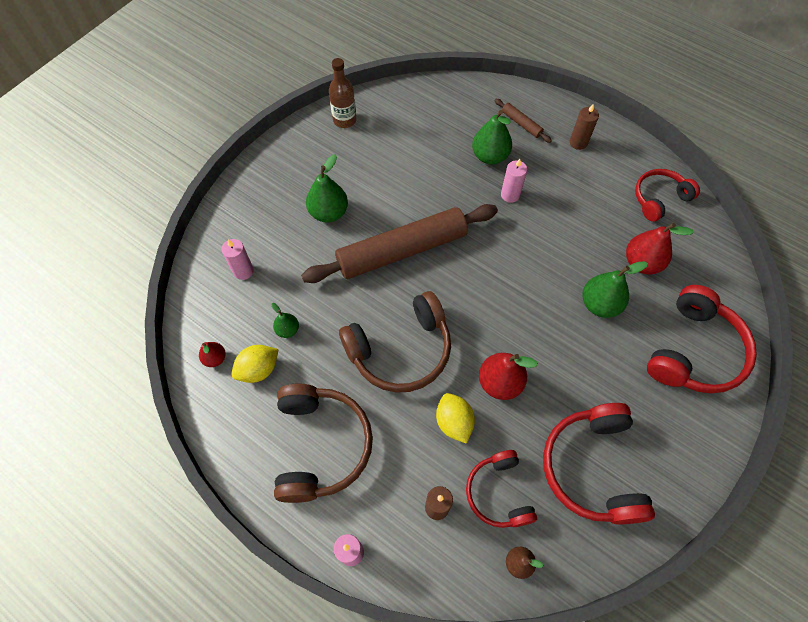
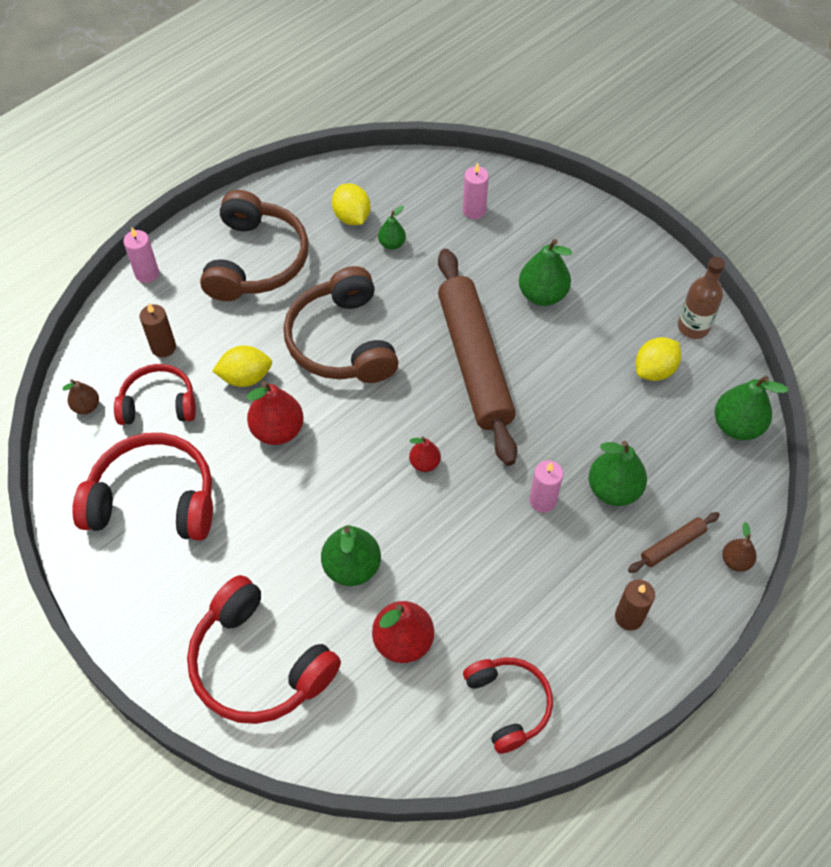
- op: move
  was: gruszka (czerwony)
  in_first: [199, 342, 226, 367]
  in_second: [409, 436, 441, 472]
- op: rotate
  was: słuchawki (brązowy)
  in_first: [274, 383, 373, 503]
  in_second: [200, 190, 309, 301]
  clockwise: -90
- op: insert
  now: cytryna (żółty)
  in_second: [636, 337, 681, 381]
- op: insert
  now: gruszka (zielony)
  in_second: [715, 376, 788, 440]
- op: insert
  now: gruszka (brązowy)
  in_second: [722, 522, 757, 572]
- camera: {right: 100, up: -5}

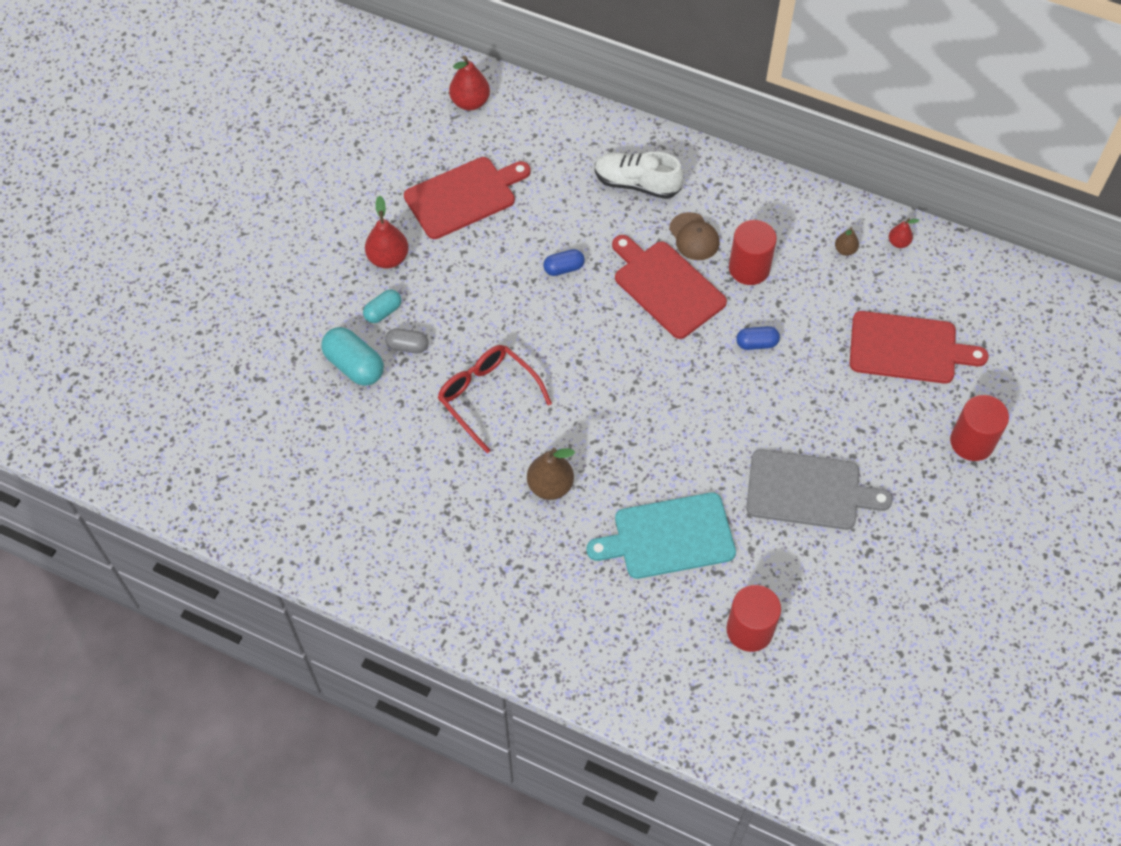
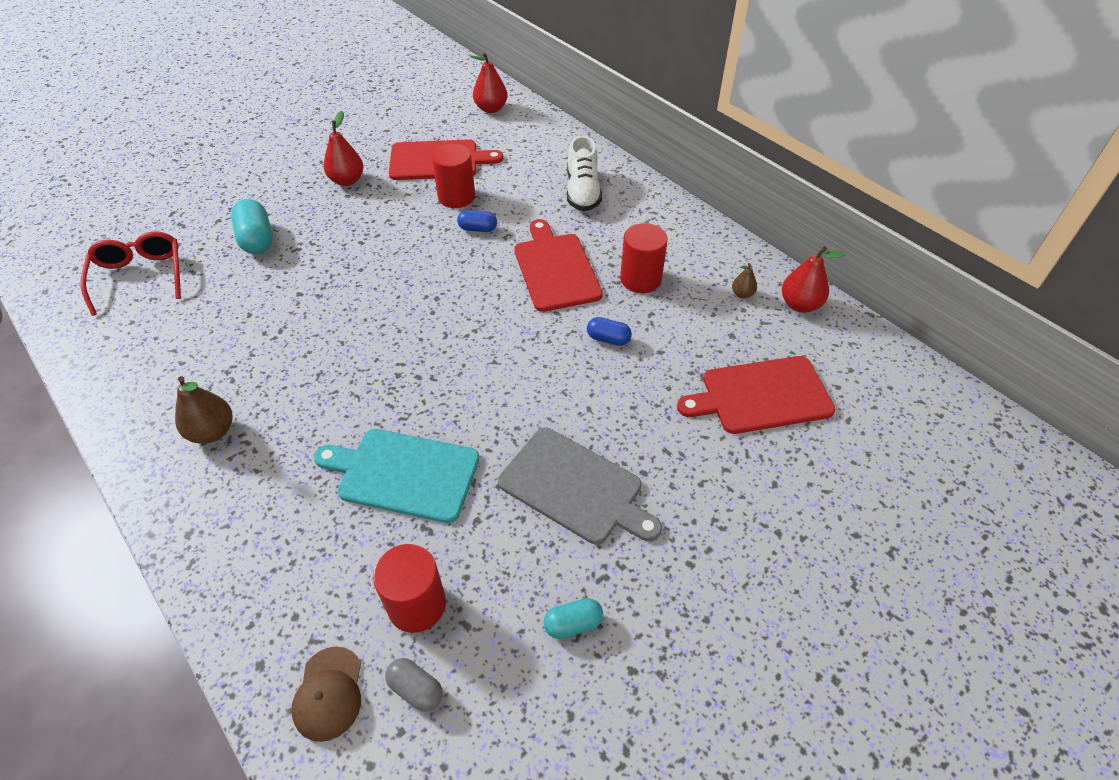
- op: move
  was: kapsułka (turkusowy)
  in_first: [363, 289, 401, 323]
  in_second: [544, 598, 603, 639]
- op: move
  was: kapsułka (szary)
  in_first: [385, 328, 429, 353]
  in_second: [385, 658, 443, 712]
- op: move
  was: okulary (czerwony)
  in_first: [438, 345, 552, 453]
  in_second: [81, 231, 181, 316]
- op: move
  was: gruszka (brązowy)
  in_first: [527, 448, 575, 500]
  in_second: [175, 376, 232, 444]
- op: rotate
  was: but (biały)
  in_first: [595, 152, 684, 199]
  in_second: [567, 136, 602, 211]
  clockwise: -135
- op: move
  was: czapka (brązowy)
  in_first: [669, 212, 720, 260]
  in_second: [291, 647, 361, 742]
- op: rotate
  was: deska do krojenia (czerwony)
  in_first: [850, 311, 989, 384]
  in_second: [677, 356, 835, 434]
  clockwise: 135
- op: resize
  was: gruszka (czerwony)
  in_first: [889, 218, 919, 248]
  in_second: [782, 246, 845, 313]
  ratio: 1.81
- op: move
  was: walec (czerwony)
  in_first: [950, 395, 1009, 461]
  in_second: [432, 144, 475, 208]
- camera: {right: 25, up: -10}

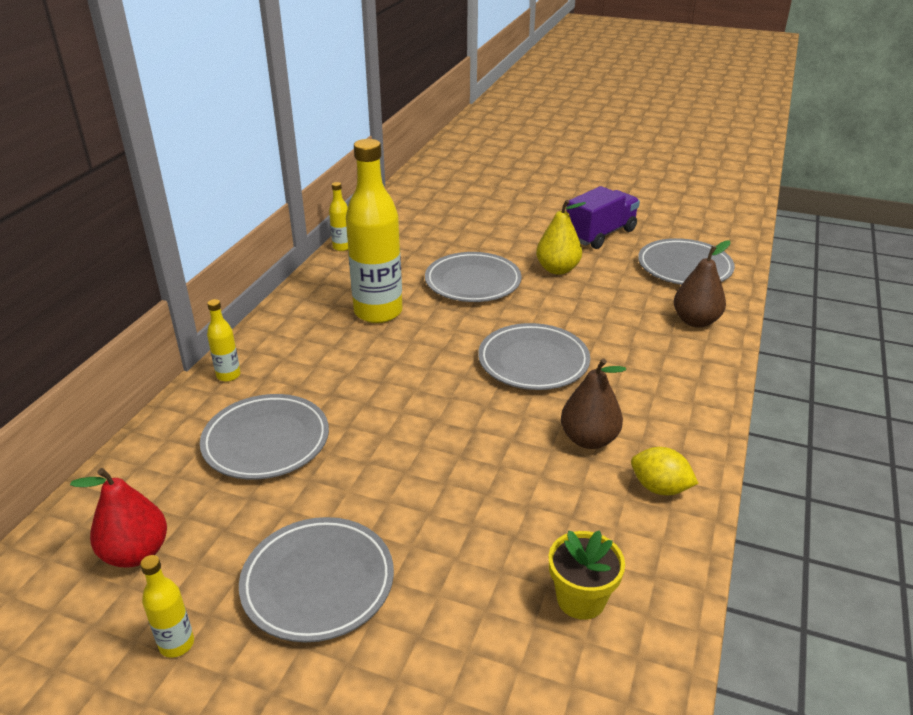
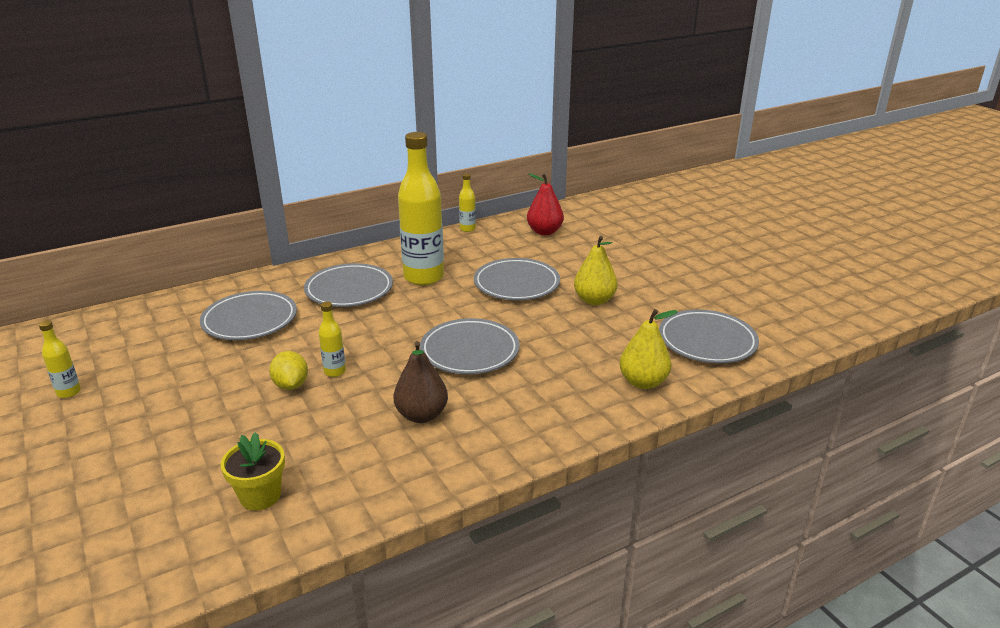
- op: move
  was: gruszka (czerwony)
  in_first: [70, 468, 167, 568]
  in_second: [527, 173, 564, 235]
- op: move
  was: butelka (żółty)
  in_first: [207, 299, 240, 382]
  in_second: [318, 301, 346, 377]
- op: move
  was: talerz (szary)
  in_first: [239, 517, 394, 642]
  in_second: [304, 263, 393, 307]
- op: delete
  was: ciężarówka (fioletowy)
  in_first: [566, 186, 640, 249]
- op: move
  was: cytryna (żółty)
  in_first: [631, 447, 699, 495]
  in_second: [269, 351, 308, 390]
- op: recolor
  was: gruszka (brązowy)
  now: gruszka (żółty)
  in_first: [674, 240, 731, 327]
  in_second: [619, 309, 678, 389]
- camera: {right: 40, up: -5}

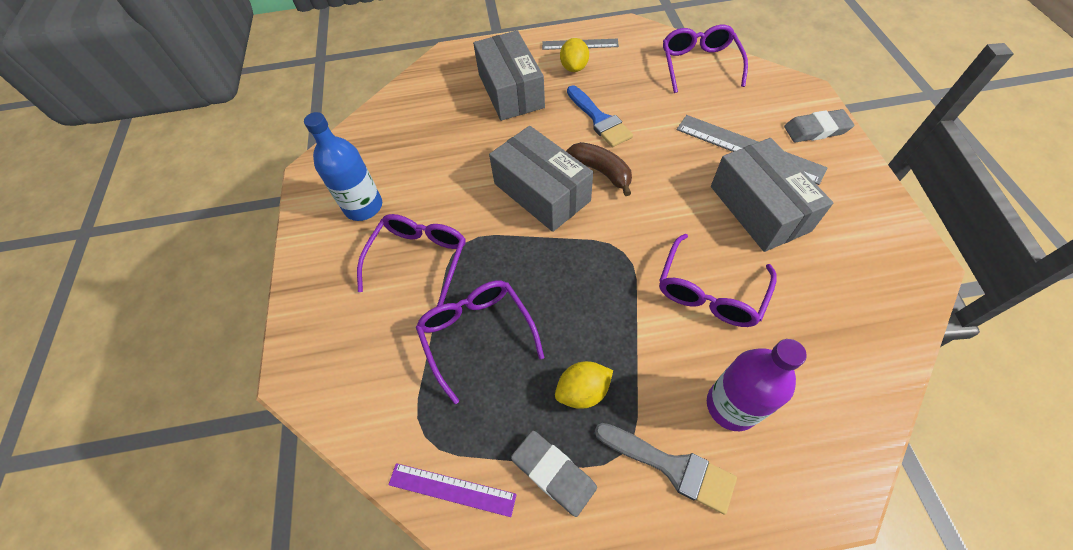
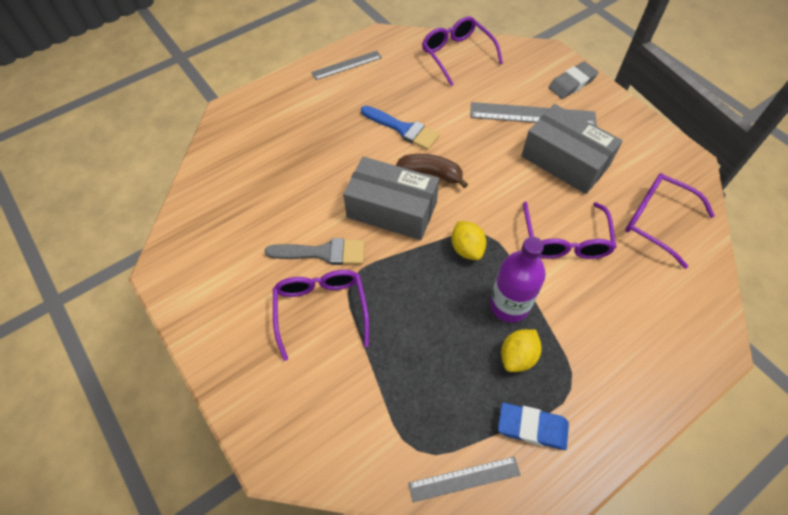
- op: delete
  was: butelka (niebieski)
  in_first: [304, 112, 382, 221]
- op: recolor
  was: linijka (fioletowy)
  now: linijka (szary)
  in_first: [388, 463, 517, 517]
  in_second: [408, 456, 521, 502]
- op: move
  was: okulary (fioletowy)
  in_first: [416, 281, 544, 404]
  in_second: [625, 173, 715, 269]
- op: delete
  was: pudełko (szary)
  in_first: [473, 30, 545, 121]
- op: recolor
  was: gumka do mazania (szary)
  now: gumka do mazania (niebieski)
  in_first: [511, 431, 597, 517]
  in_second: [498, 403, 569, 450]
- op: move
  was: cytryna (żółty)
  in_first: [560, 38, 589, 72]
  in_second: [451, 221, 487, 260]
- op: move
  was: pędzel (szary)
  in_first: [595, 423, 737, 514]
  in_second: [265, 238, 364, 265]
- op: move
  was: butelka (fioletowy)
  in_first: [707, 339, 807, 431]
  in_second: [490, 236, 546, 323]
- camera: {right: -30, up: 0}

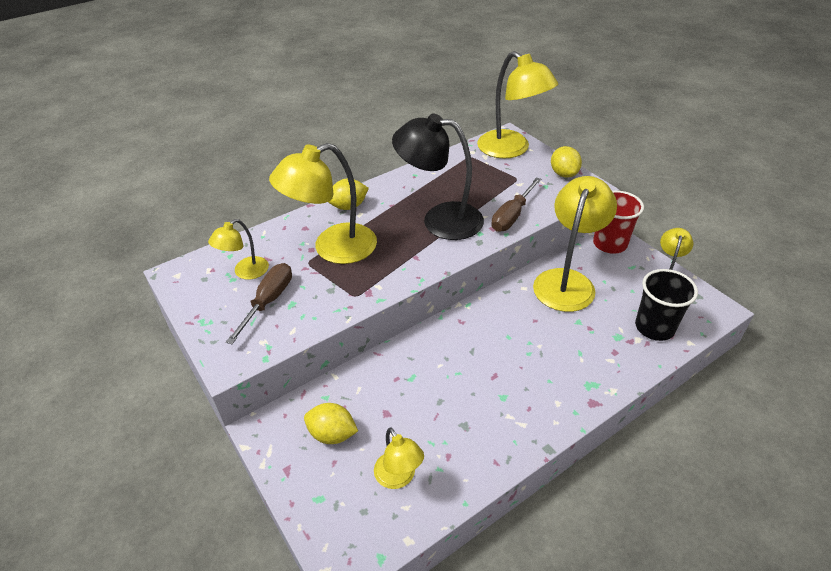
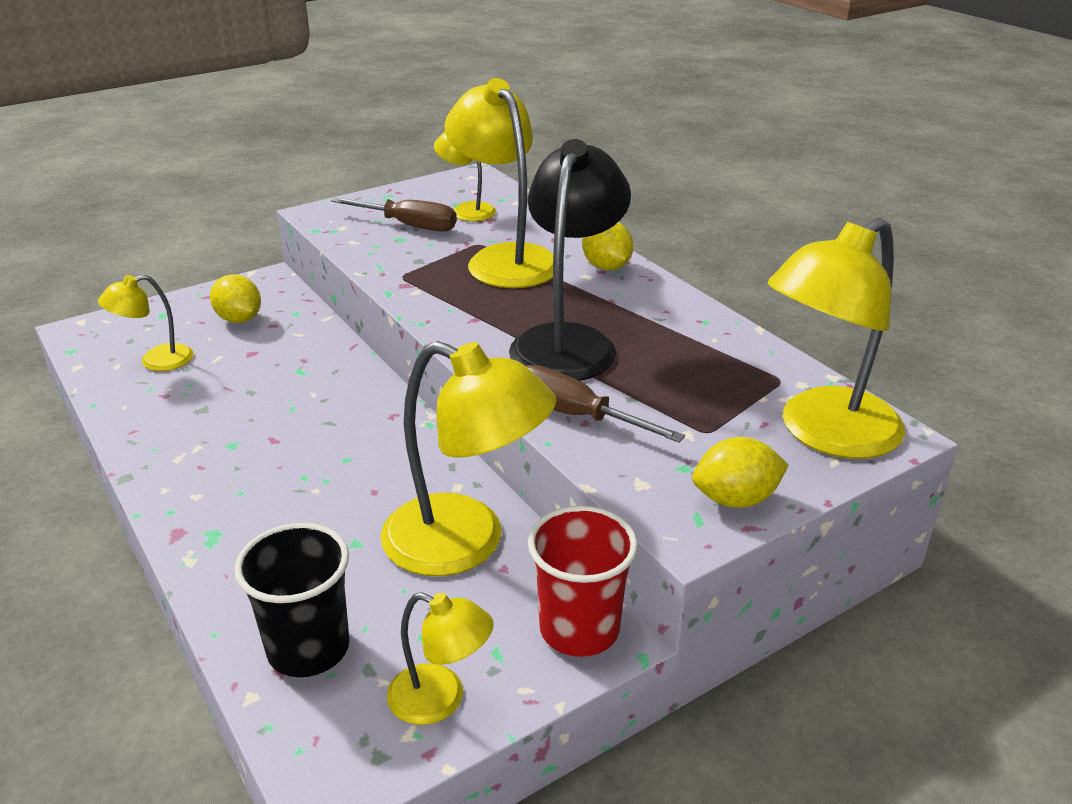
- op: rotate
  was: cytryna (żółty)
  in_first: [304, 403, 358, 444]
  in_second: [210, 274, 261, 323]
  clockwise: -60
- camera: {right: 90, up: -10}

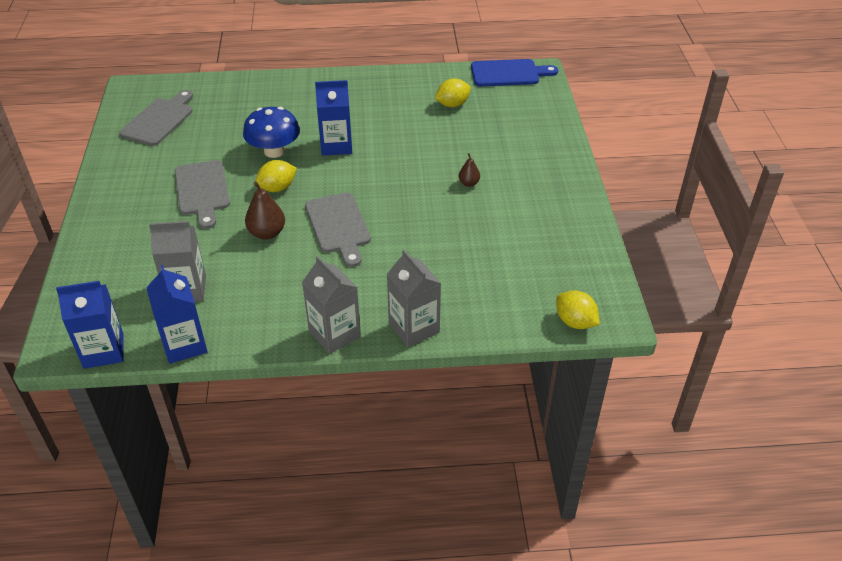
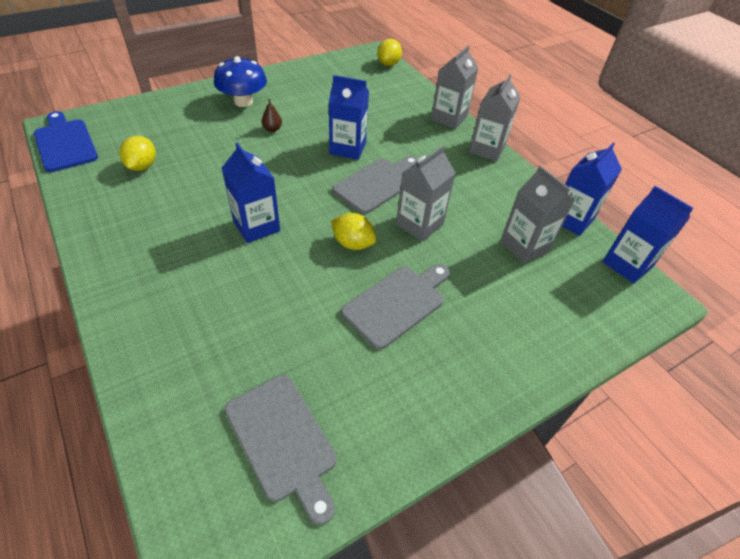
- op: rotate
  was: deska do krojenia (szary)
  in_first: [119, 90, 193, 146]
  in_second: [225, 375, 337, 525]
  clockwise: -120
- op: move
  was: grzyb (niebieski)
  in_first: [243, 107, 300, 158]
  in_second: [214, 56, 267, 107]
- op: replace
  was: gruszka (brązowy)
  now: karton mleka (szary)
  in_first: [245, 181, 285, 240]
  in_second: [396, 145, 455, 242]
- op: rotate
  was: cytryna (żółty)
  in_first: [435, 78, 471, 107]
  in_second: [120, 136, 156, 171]
  clockwise: 60
- op: insert
  now: karton mleka (niebieski)
  in_second: [329, 75, 369, 160]
- camera: {right: -120, up: 5}

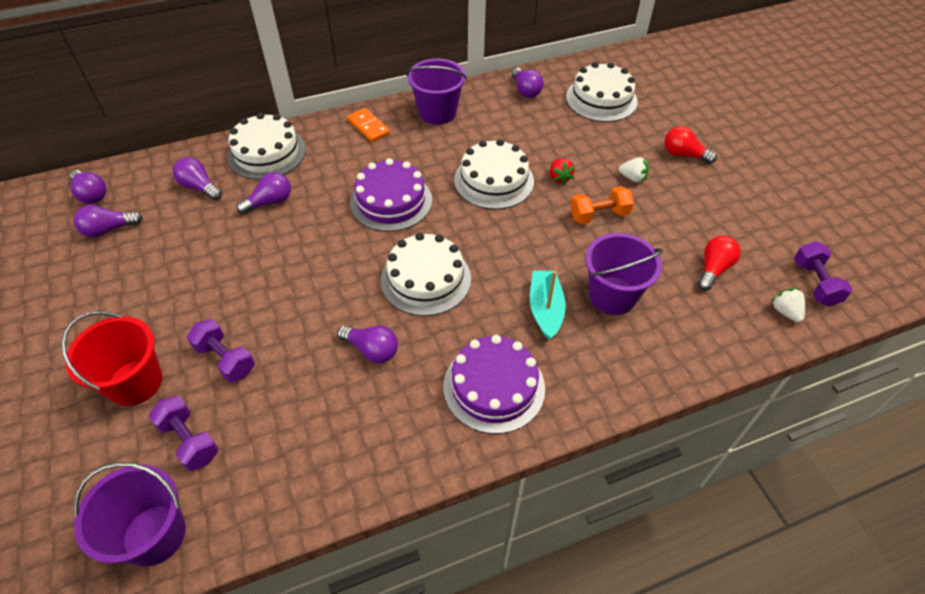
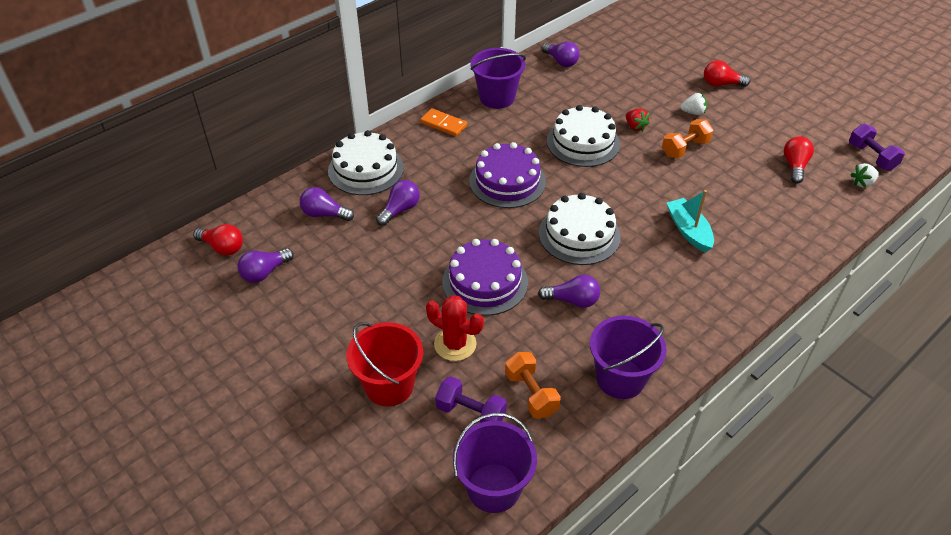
- op: recolor
  was: żarówka (fioletowy)
  now: żarówka (czerwony)
  in_first: [70, 170, 106, 204]
  in_second: [193, 224, 243, 256]
- op: replace
  was: hantel (fioletowy)
  now: kaktus (czerwony)
  in_first: [187, 319, 255, 383]
  in_second: [426, 295, 484, 361]
- op: move
  was: tort (fioletowy)
  in_first: [443, 335, 545, 434]
  in_second: [442, 239, 528, 316]
- op: delete
  was: tort (biały)
  in_first: [566, 62, 638, 122]
- op: move
  was: wiadro (fioletowy)
  in_first: [585, 233, 663, 315]
  in_second: [590, 316, 667, 399]
- op: rotate
  was: truskawka (biały)
  in_first: [771, 288, 805, 322]
  in_second: [850, 163, 879, 188]
  clockwise: -75
- op: insert
  now: hantel (pomarańczowy)
  in_second: [505, 352, 561, 419]
- camera: {right: -20, up: -5}

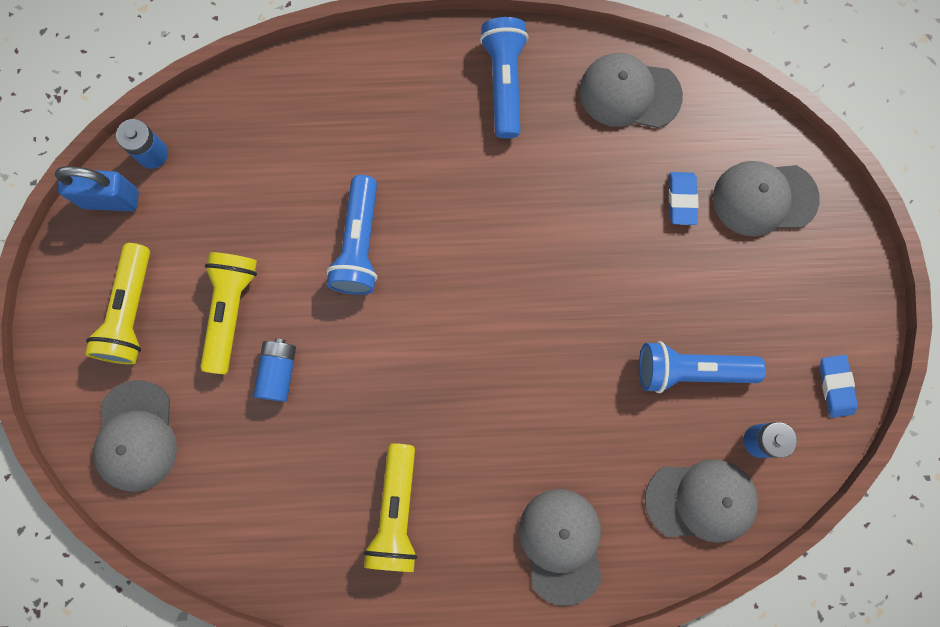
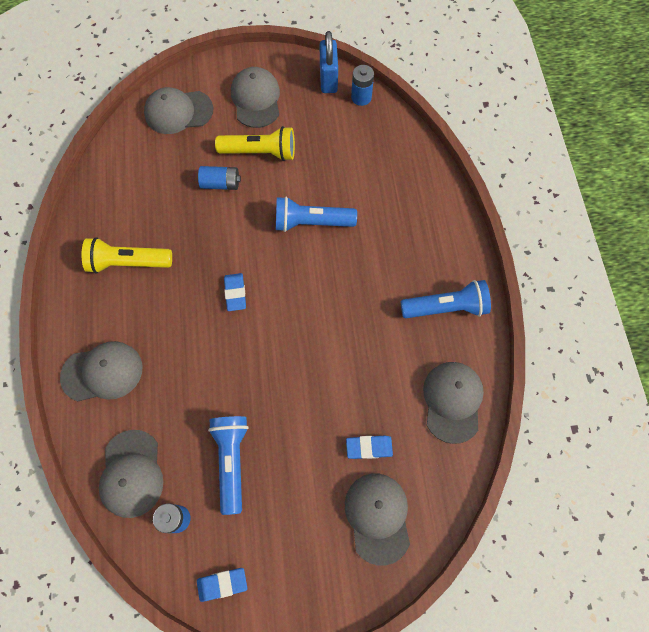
- op: replace
  was: latarka (żółty)
  now: czapka (szary)
  in_first: [85, 243, 150, 364]
  in_second: [231, 67, 280, 128]
- op: insert
  now: gumka do mazania (niebieski)
  in_second: [224, 273, 246, 311]
- camera: {right: 85, up: -10}

